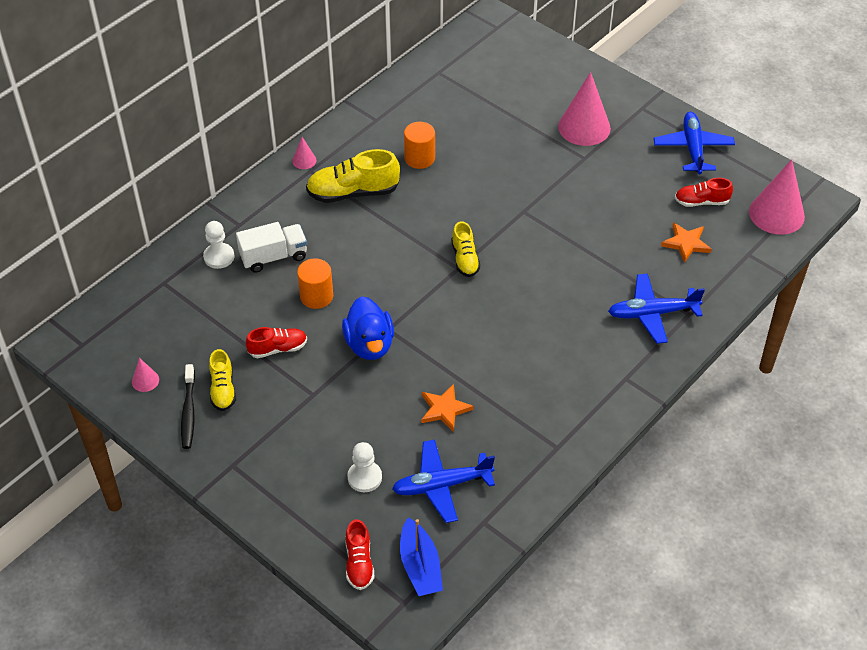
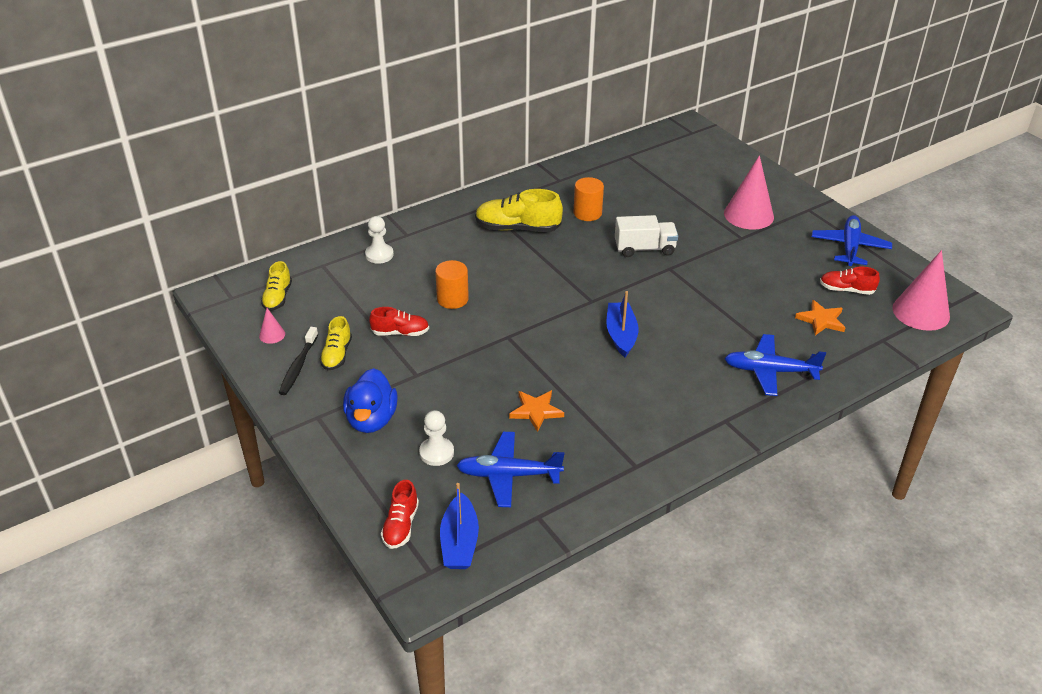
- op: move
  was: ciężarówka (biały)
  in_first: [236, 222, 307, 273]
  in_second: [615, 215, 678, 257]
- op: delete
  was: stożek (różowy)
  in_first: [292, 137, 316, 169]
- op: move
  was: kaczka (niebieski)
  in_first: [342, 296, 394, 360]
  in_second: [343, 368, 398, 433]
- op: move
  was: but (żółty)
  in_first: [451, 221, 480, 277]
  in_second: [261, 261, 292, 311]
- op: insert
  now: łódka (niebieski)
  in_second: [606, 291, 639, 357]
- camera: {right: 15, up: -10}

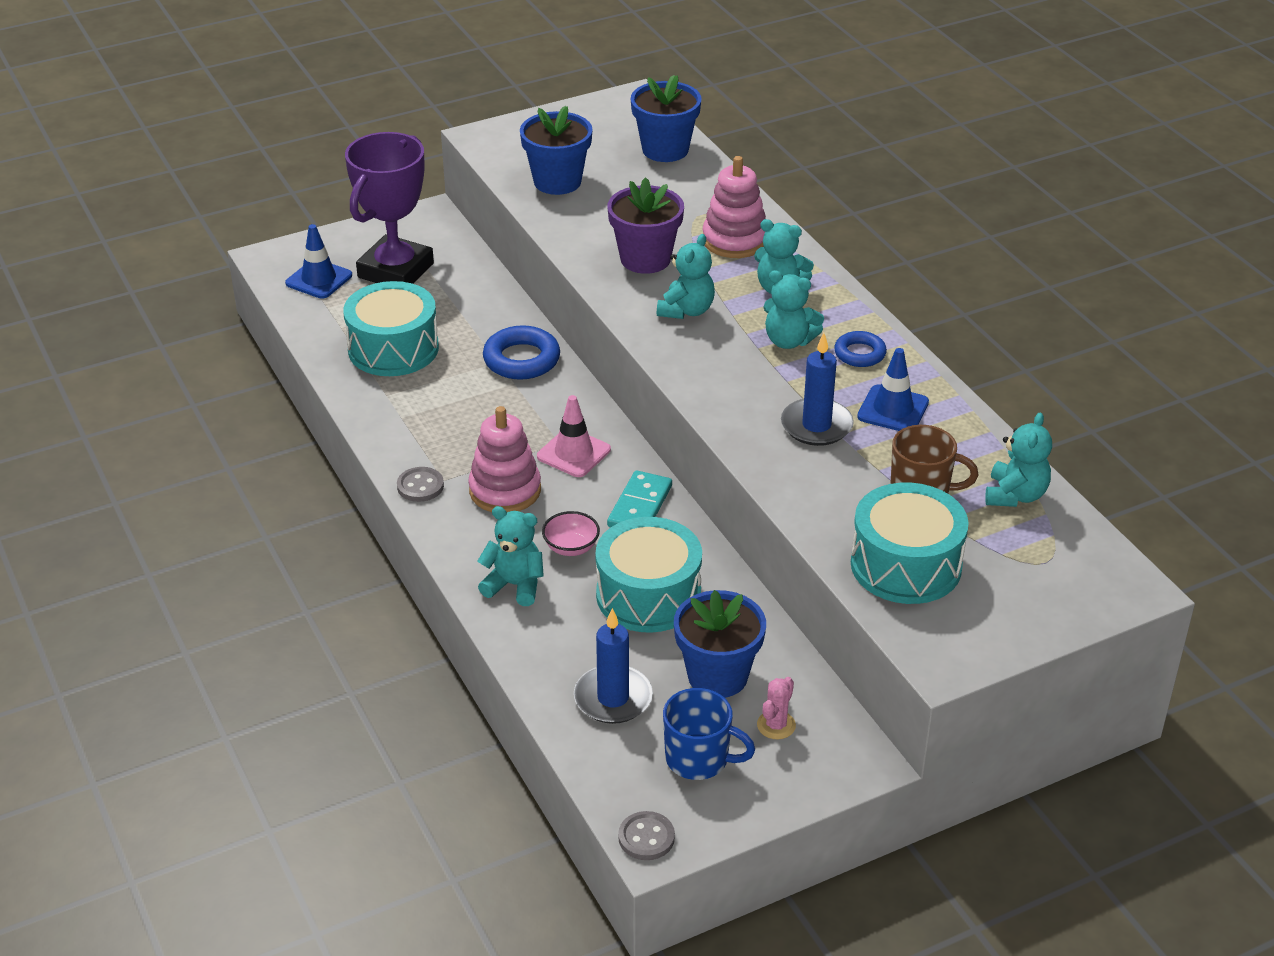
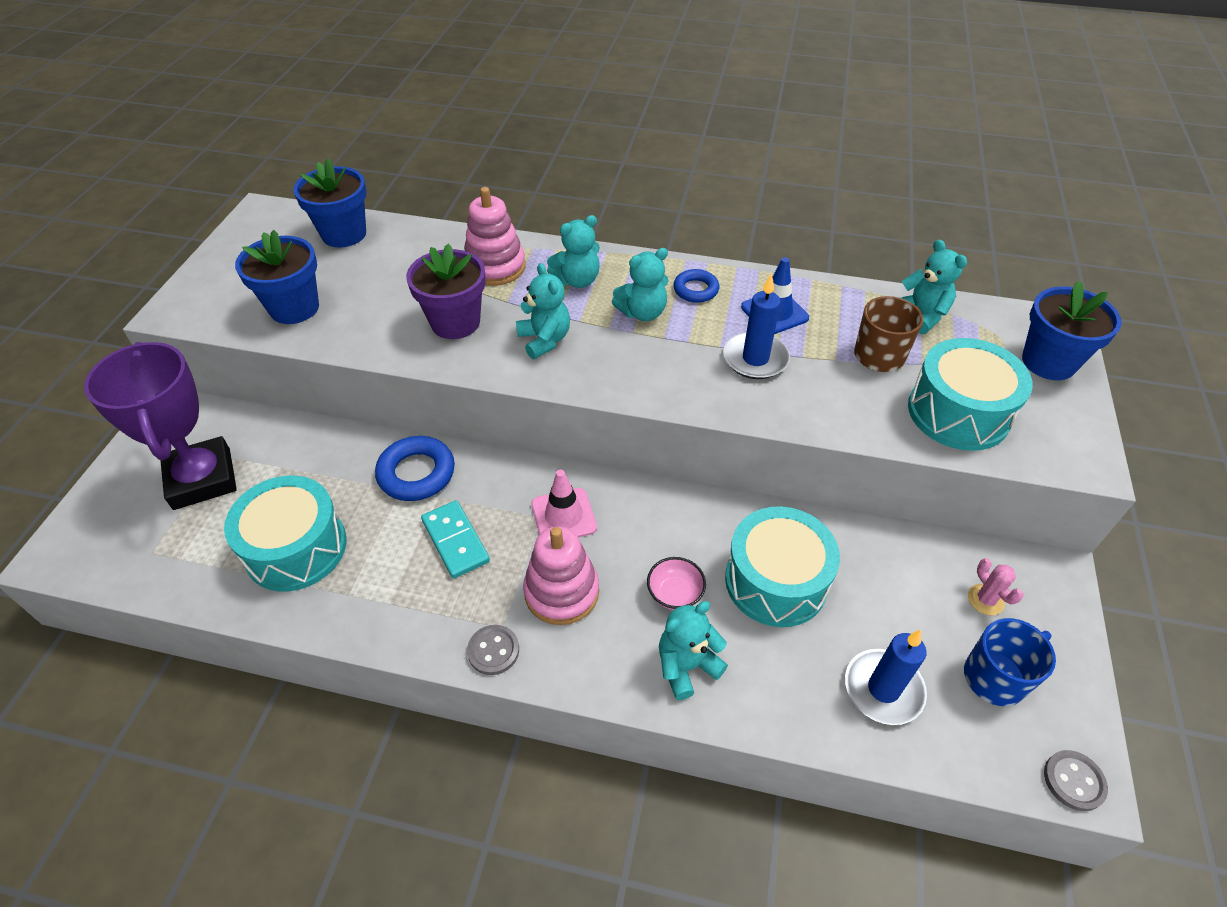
- op: delete
  was: pachołek (niebieski)
  in_first: [285, 224, 352, 299]
- op: move
  was: kostka domina (turkusowy)
  in_first: [607, 470, 672, 527]
  in_second: [421, 500, 490, 578]
- op: move
  was: doniczka (niebieski)
  in_first: [674, 590, 766, 698]
  in_second: [1022, 281, 1122, 380]
- camera: {right: -50, up: 10}

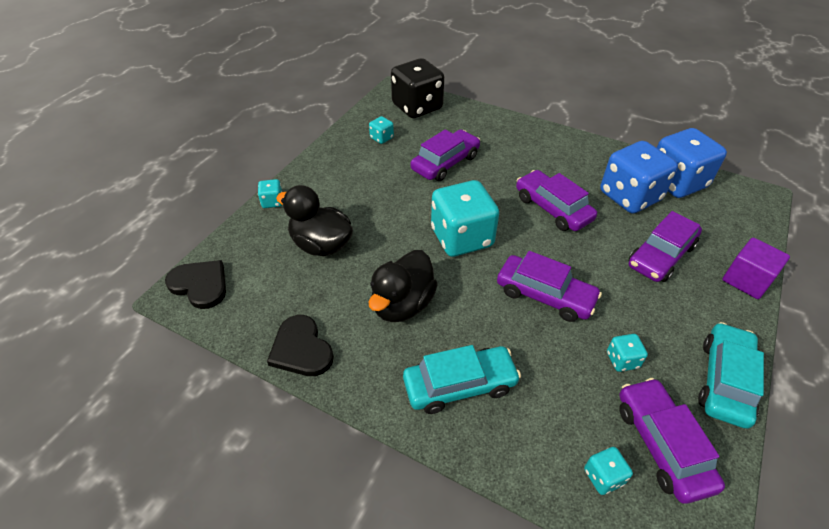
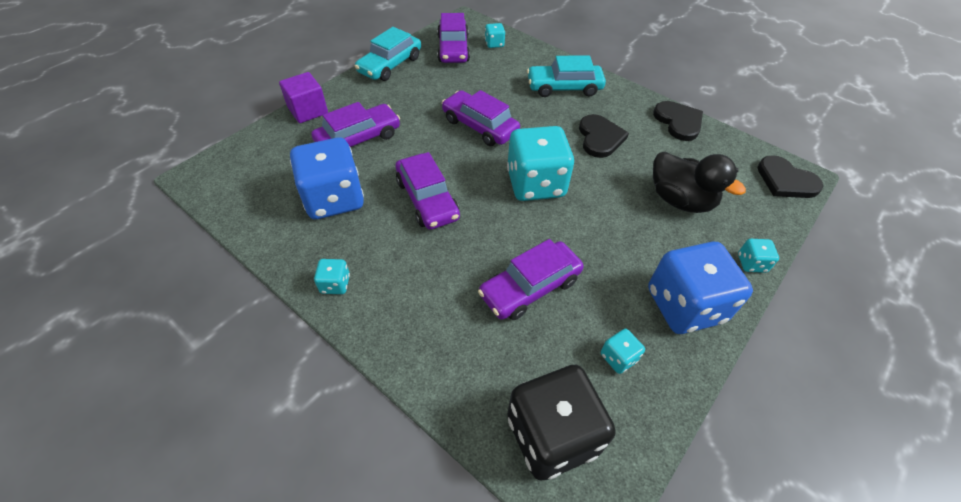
- op: replace
  was: kaczka (czarny)
  now: serce (czarny)
  in_first: [369, 250, 438, 322]
  in_second: [579, 114, 629, 158]
- op: move
  was: kostka do gry (turkusowy)
  in_first: [607, 334, 648, 372]
  in_second: [314, 259, 350, 294]
- op: move
  was: kostka do gry (niebieski)
  in_first: [657, 128, 727, 198]
  in_second: [648, 242, 753, 334]
- camera: {right: -170, up: 5}

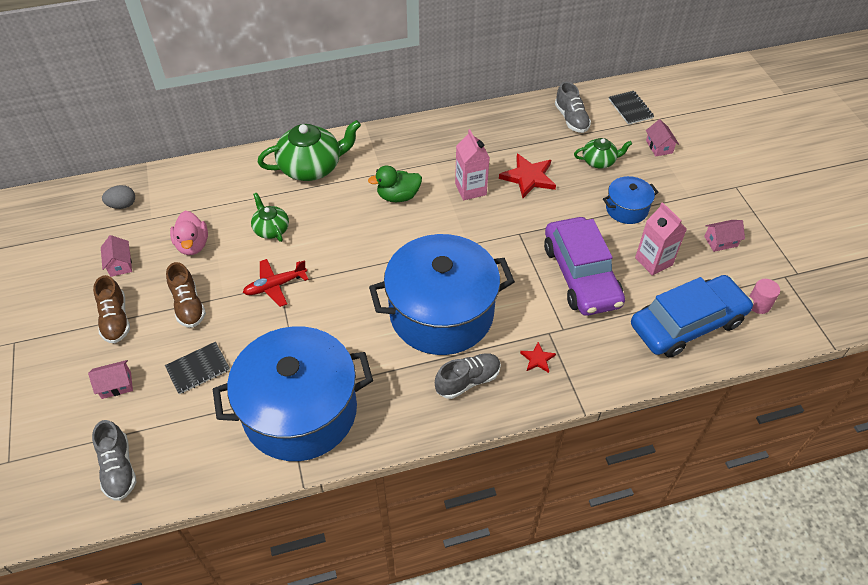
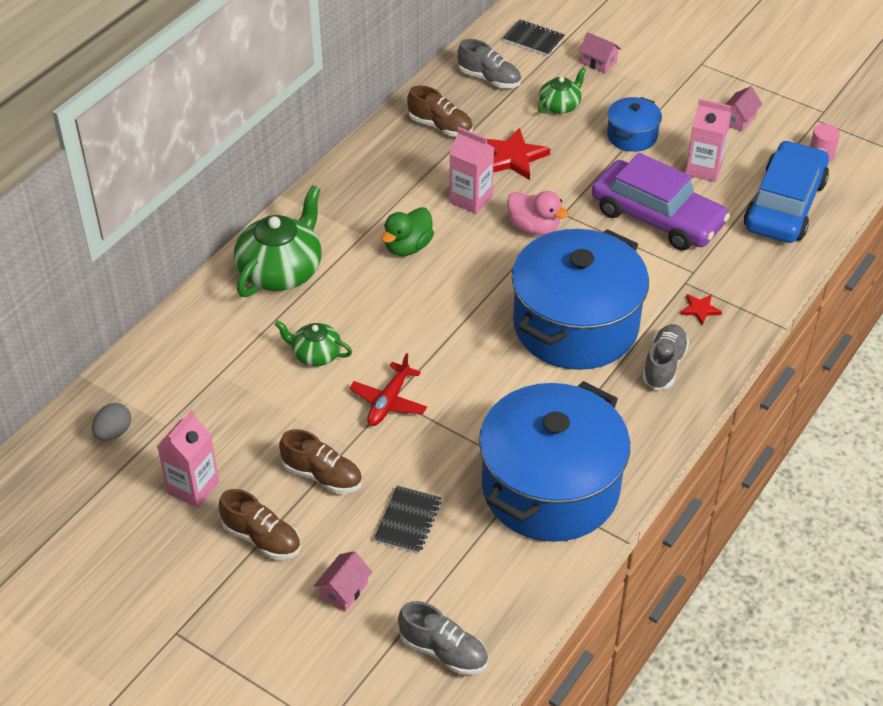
- op: replace
  was: domek (różowy)
  now: karton mleka (różowy)
  in_first: [101, 235, 132, 277]
  in_second: [157, 410, 219, 508]
- op: move
  was: kaczka (różowy)
  in_first: [170, 211, 208, 255]
  in_second: [507, 191, 569, 236]
- op: insert
  now: but (brązowy)
  in_second: [407, 85, 473, 137]
- camera: {right: -40, up: -5}

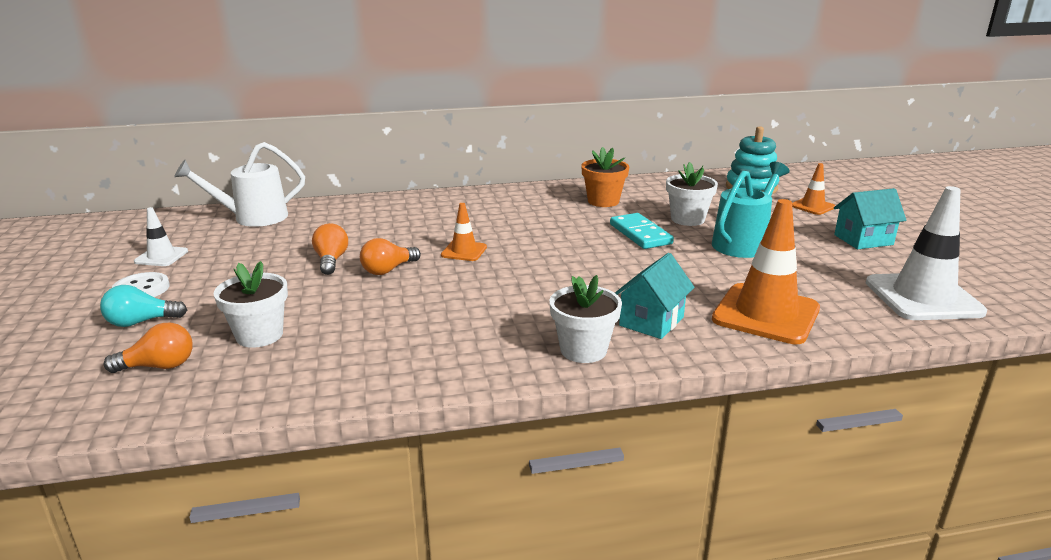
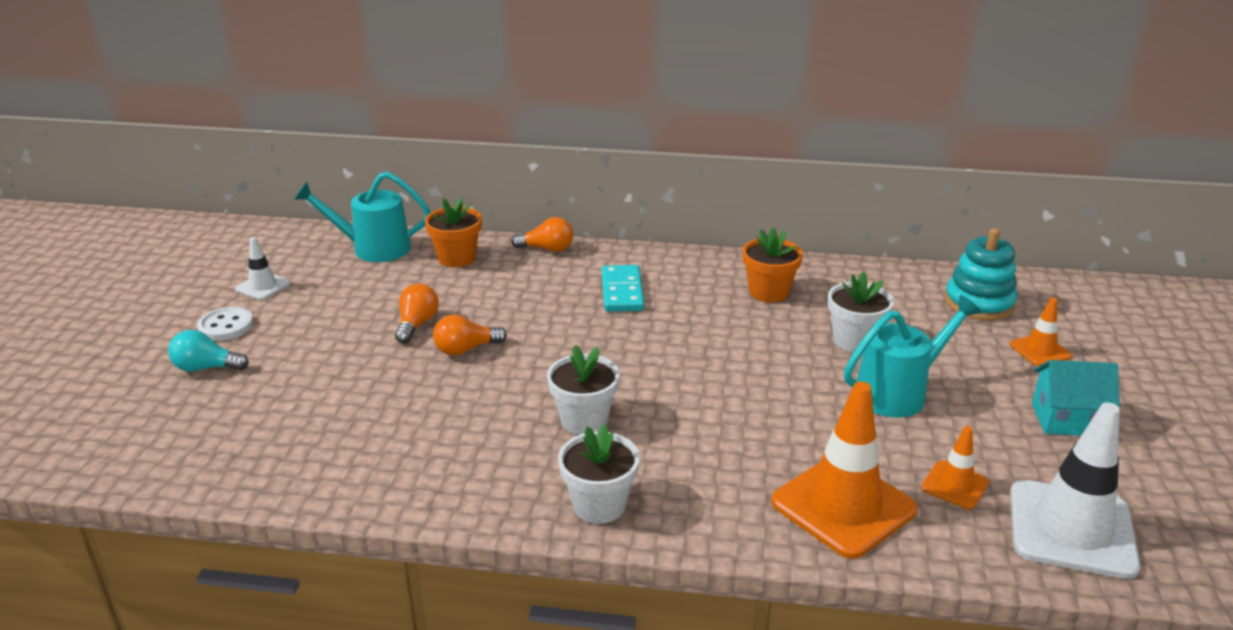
- op: move
  was: żarówka (pomarańczowy)
  in_first: [104, 323, 193, 373]
  in_second: [511, 217, 573, 252]
- op: recolor
  was: konewka (biały)
  now: konewka (turkusowy)
  in_first: [174, 142, 305, 227]
  in_second: [294, 172, 431, 262]
- op: move
  was: doniczka (biały)
  in_first: [214, 261, 288, 348]
  in_second: [547, 345, 620, 435]
- op: move
  was: pachołek (pomarańczowy)
  in_first: [441, 203, 487, 261]
  in_second: [921, 426, 989, 509]
- op: move
  was: kostka domina (turkusowy)
  in_first: [610, 213, 674, 249]
  in_second: [602, 265, 644, 312]
- op: delete
  was: domek (turkusowy)
  in_first: [615, 253, 695, 339]
- op: insert
  now: doniczka (pomarańczowy)
  in_second: [425, 197, 482, 267]
- camera: {right: 20, up: 5}

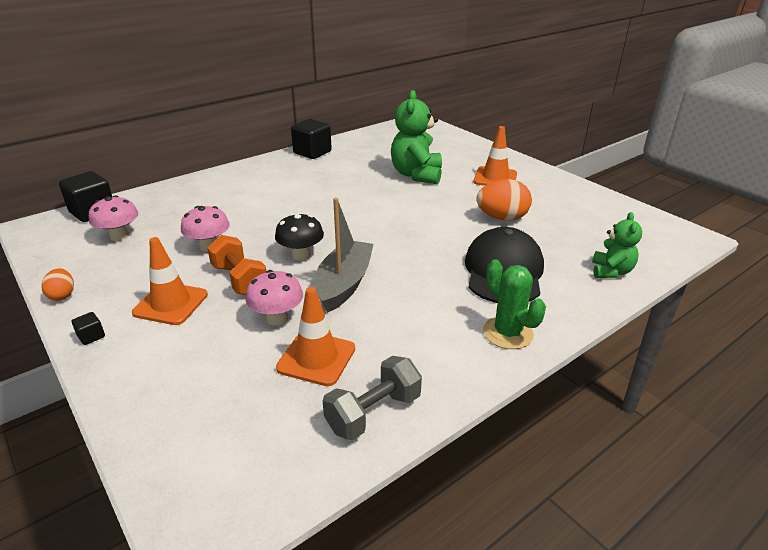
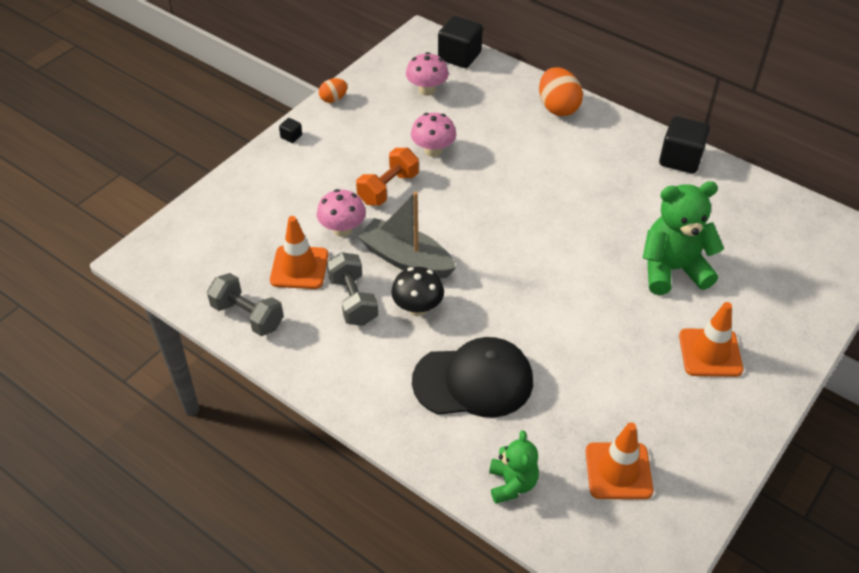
- op: move
  was: pachołek (pomarańczowy)
  in_first: [132, 237, 208, 325]
  in_second: [586, 422, 653, 499]
- op: move
  was: grzyb (czarny)
  in_first: [275, 213, 324, 260]
  in_second: [391, 267, 444, 316]
- op: rotate
  was: łódka (szary)
  in_first: [315, 198, 374, 313]
  in_second: [358, 191, 456, 278]
  clockwise: -150
- op: move
  was: jajko (pomarańczowy)
  in_first: [477, 179, 532, 221]
  in_second: [539, 67, 583, 116]
- op: delete
  was: kaktus (zielony)
  in_first: [483, 260, 546, 349]
- op: rotate
  was: miś (zielony)
  in_first: [592, 212, 642, 278]
  in_second: [489, 430, 539, 504]
  clockwise: -90
- op: insert
  now: hantel (szary)
  in_second: [327, 252, 378, 326]
- camera: {right: 75, up: 15}

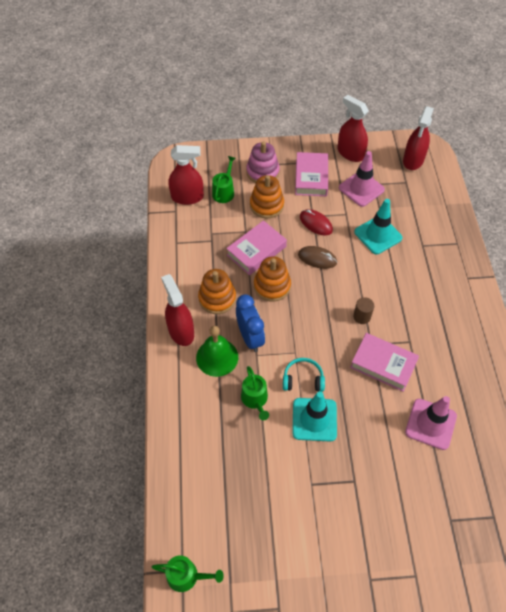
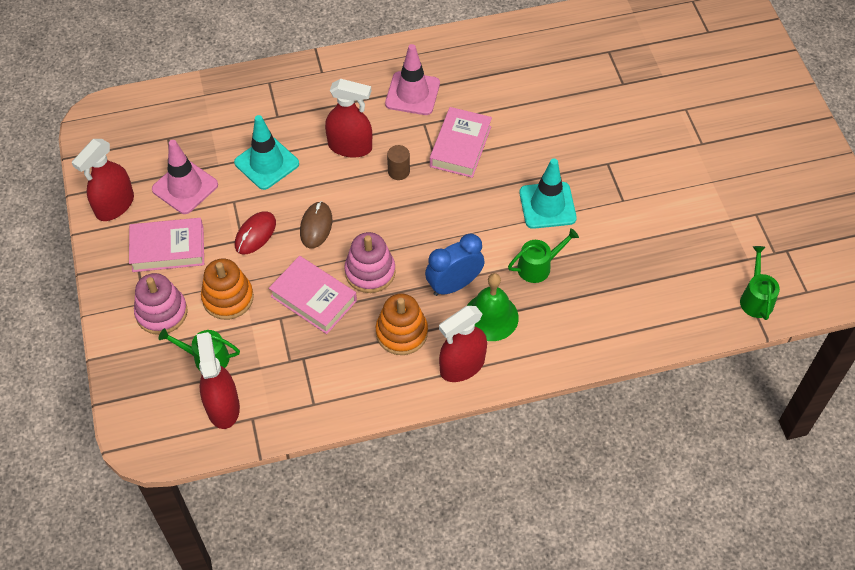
- op: recolor
  was: zabawka nakładanka (pomarańczowy)
  now: zabawka nakładanka (różowy)
  in_first: [254, 256, 291, 302]
  in_second: [344, 232, 396, 293]
- op: delete
  was: słuchawki (turkusowy)
  in_first: [283, 358, 325, 392]
- op: move
  was: spryskiwacz (czerwony)
  in_first: [403, 106, 434, 170]
  in_second: [325, 79, 372, 158]
- op: move
  was: pachołek (różowy)
  in_first: [405, 396, 457, 450]
  in_second: [385, 44, 440, 115]
- camera: {right: -100, up: 0}

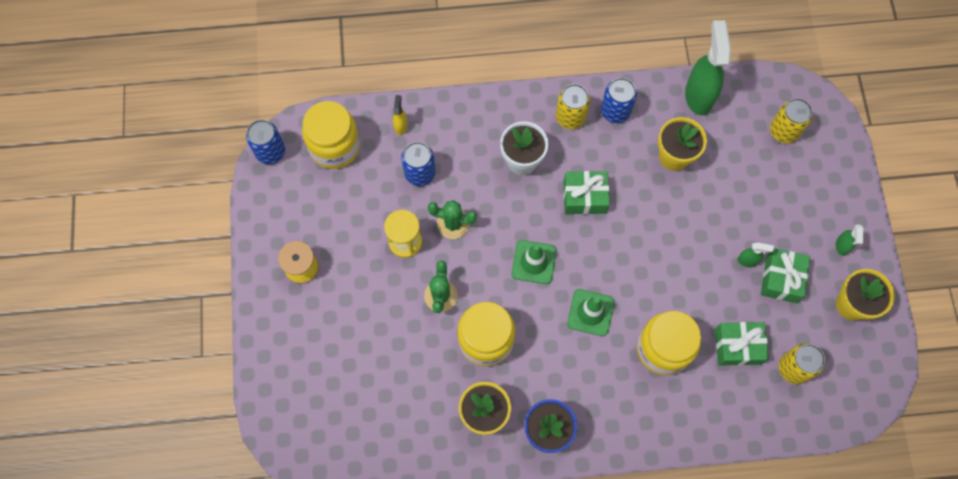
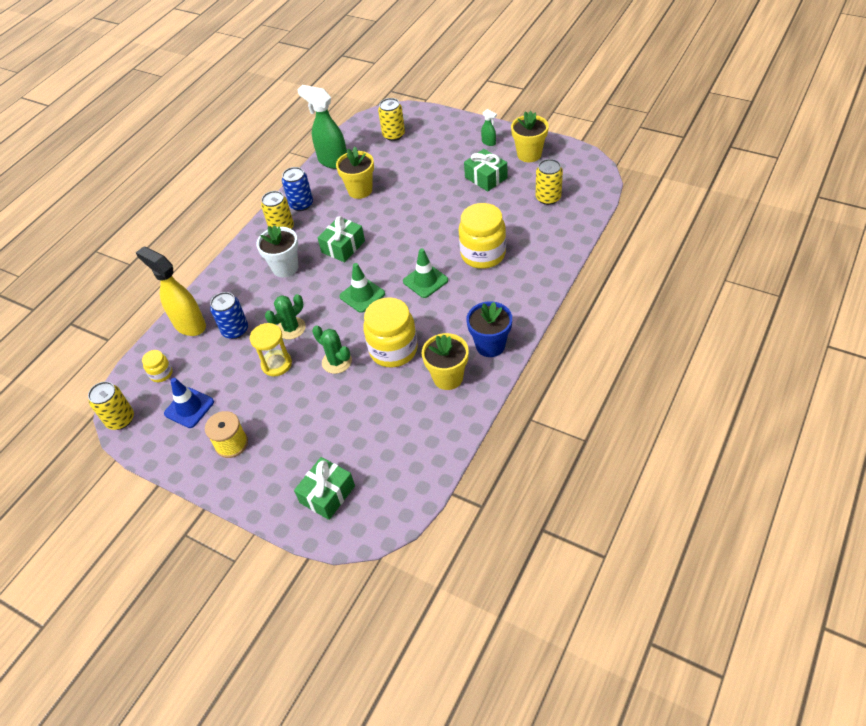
- op: recolor
  was: puszka (niebieski)
  now: puszka (żółty)
  in_first: [246, 120, 285, 164]
  in_second: [88, 382, 134, 430]
- op: resize
  was: słoik (żółty)
  in_first: [302, 101, 360, 169]
  in_second: [142, 350, 173, 382]
  ratio: 0.48
- op: resize
  was: spryskiwacz (żółty)
  in_first: [393, 95, 407, 135]
  in_second: [136, 246, 206, 336]
  ratio: 2.22
- op: move
  was: prezent (zielony)
  in_first: [715, 322, 769, 366]
  in_second: [294, 457, 355, 520]
- op: delete
  was: spryskiwacz (zielony)
  in_first: [737, 243, 774, 267]
- op: insert
  now: pachołek (niebieski)
  in_second: [164, 378, 214, 428]
- camera: {right: -50, up: -20}

